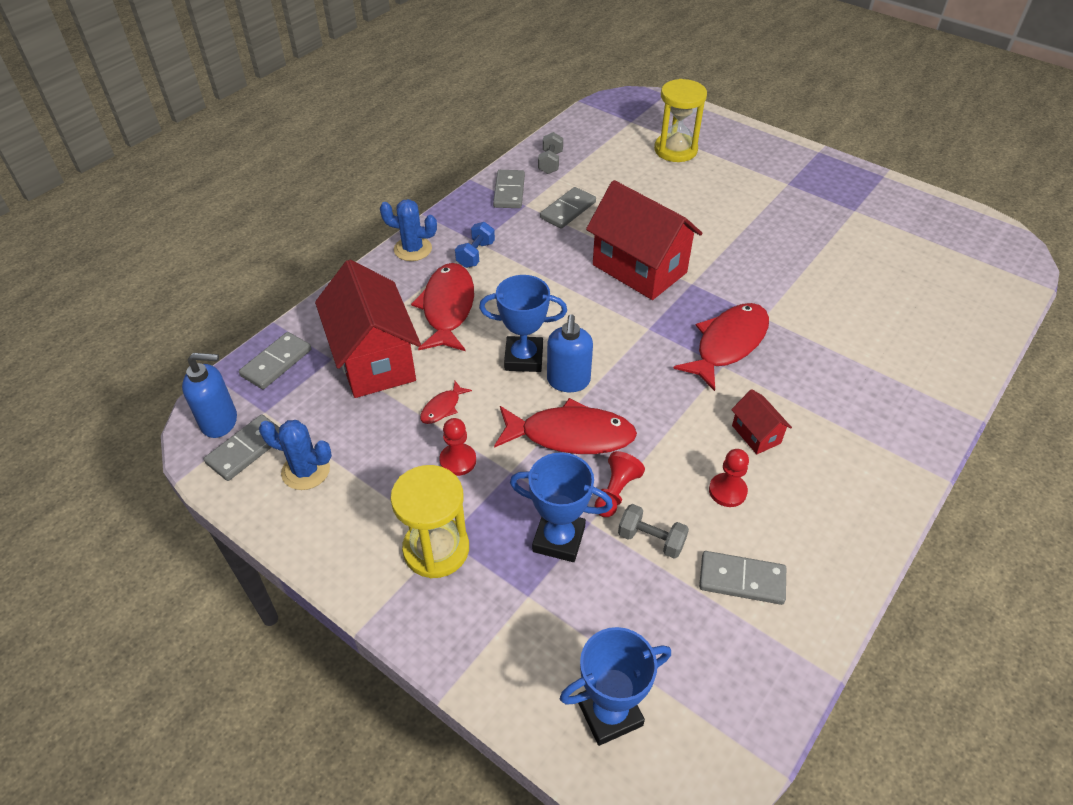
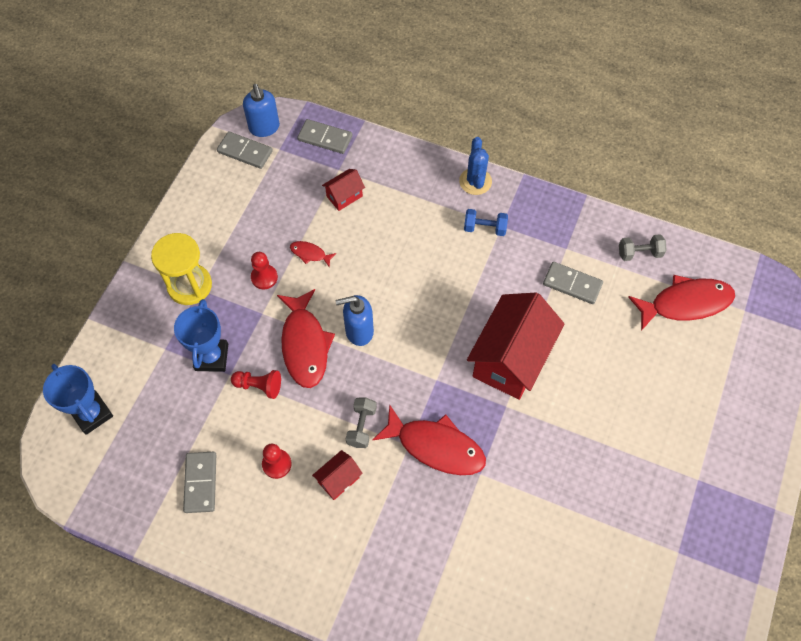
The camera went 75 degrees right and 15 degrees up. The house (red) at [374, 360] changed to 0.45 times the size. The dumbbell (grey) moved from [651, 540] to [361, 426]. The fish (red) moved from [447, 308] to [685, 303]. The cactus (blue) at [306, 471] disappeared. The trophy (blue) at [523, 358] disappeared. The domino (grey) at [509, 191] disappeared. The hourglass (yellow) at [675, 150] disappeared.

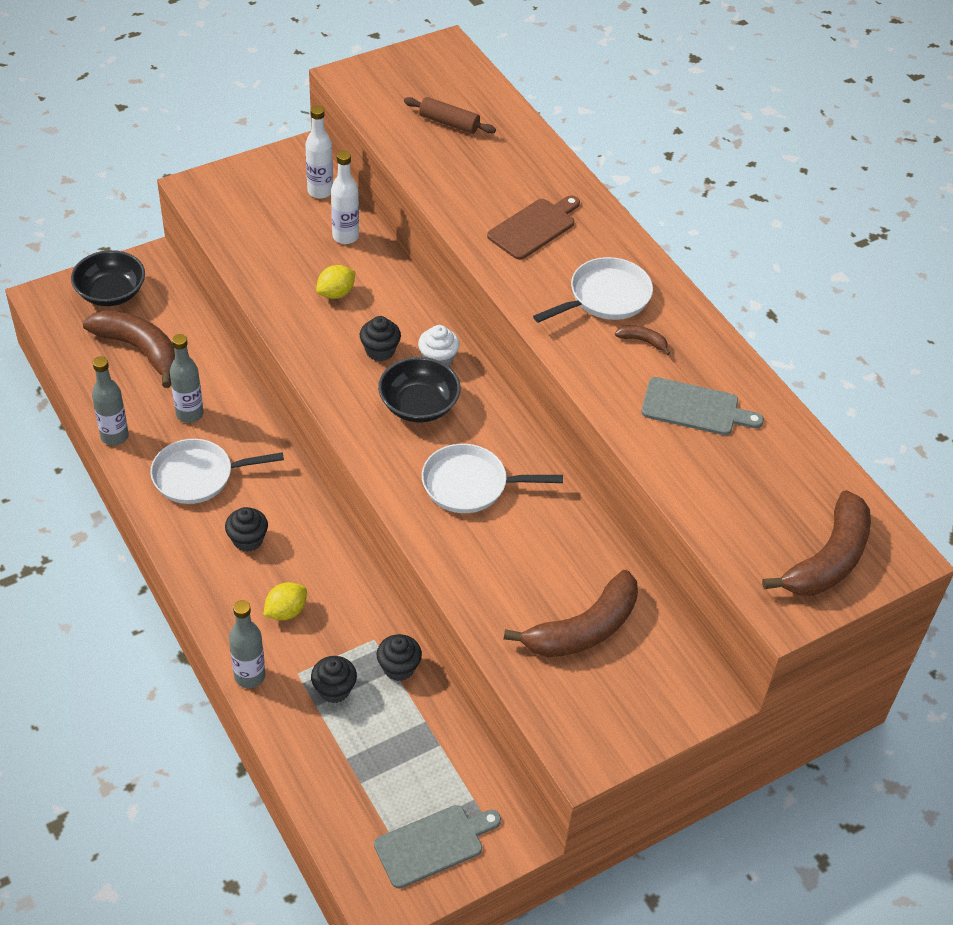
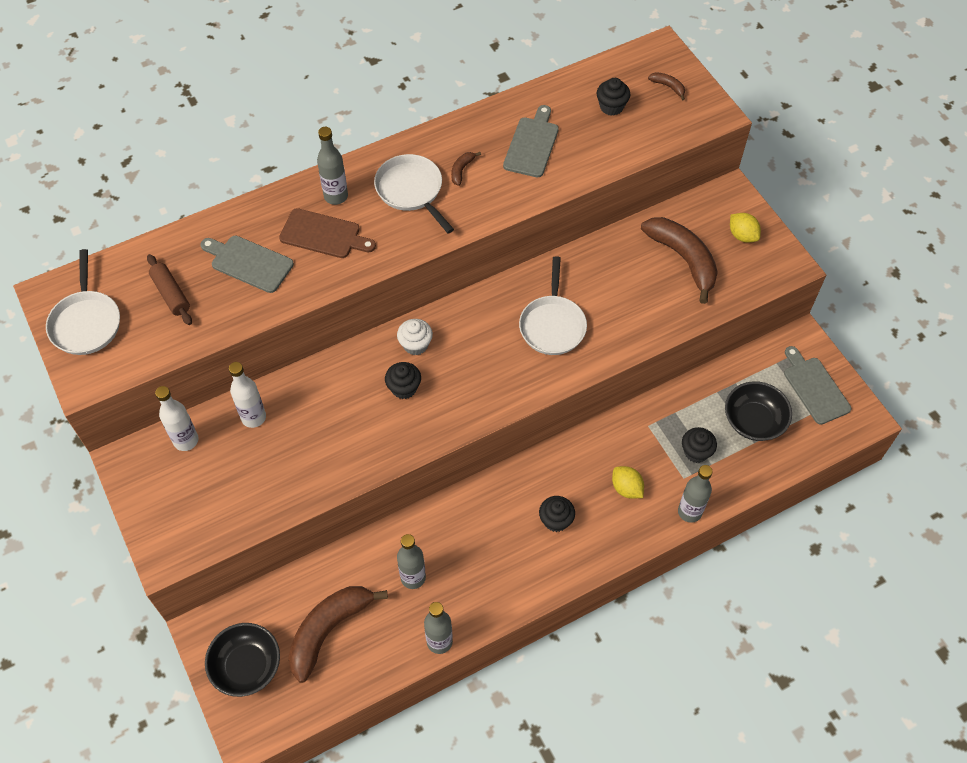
The camera went 85 degrees left and 10 degrees up. The pan (white) moved from [198, 476] to [86, 322]. The rolling pin (brown) at [449, 123] turned 60 degrees counterclockwise. The cutting board (grey) at [249, 263] appeared. The cutting board (brown) at [534, 227] turned 150 degrees clockwise. The bottle (grey) at [336, 196] appeared. The cupcake (black) moved from [399, 668] to [611, 107]. The banana (brown) at [828, 559] changed to 0.42 times the size. The bowl (black) moved from [419, 405] to [754, 421]. The lemon (yellow) moved from [336, 293] to [742, 235].

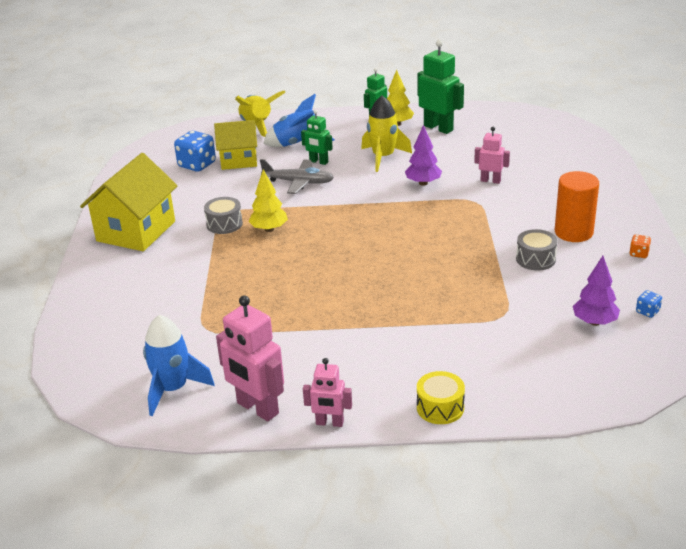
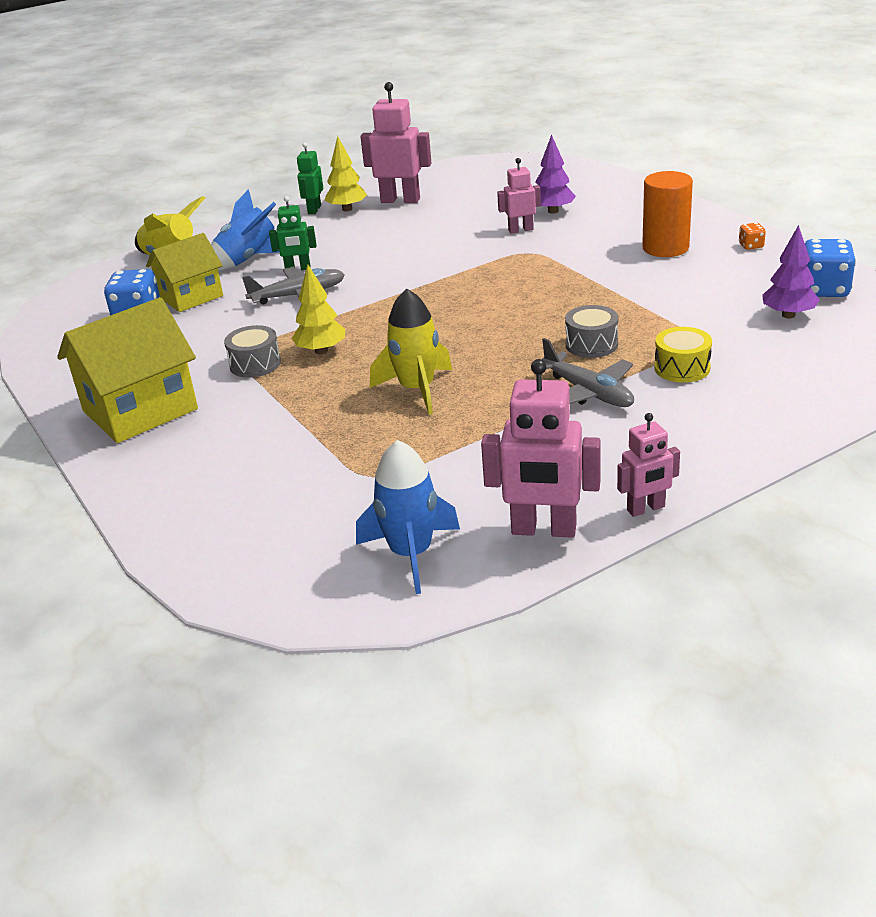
The camera went 30 degrees left and 0 degrees up. The house (yellow) at [136, 231] turned 60 degrees clockwise. The robot (green) at [438, 128] became the robot (pink) at [400, 200]. The rocket (yellow) moved from [383, 157] to [417, 389]. The tree (purple) moved from [423, 183] to [553, 211]. The plane (grey) at [588, 392] appeared. The drum (grey) moved from [535, 259] to [591, 344]. The drum (yellow) moved from [440, 408] to [682, 368]. The dice (blue) at [647, 312] changed to 2.06 times the size.

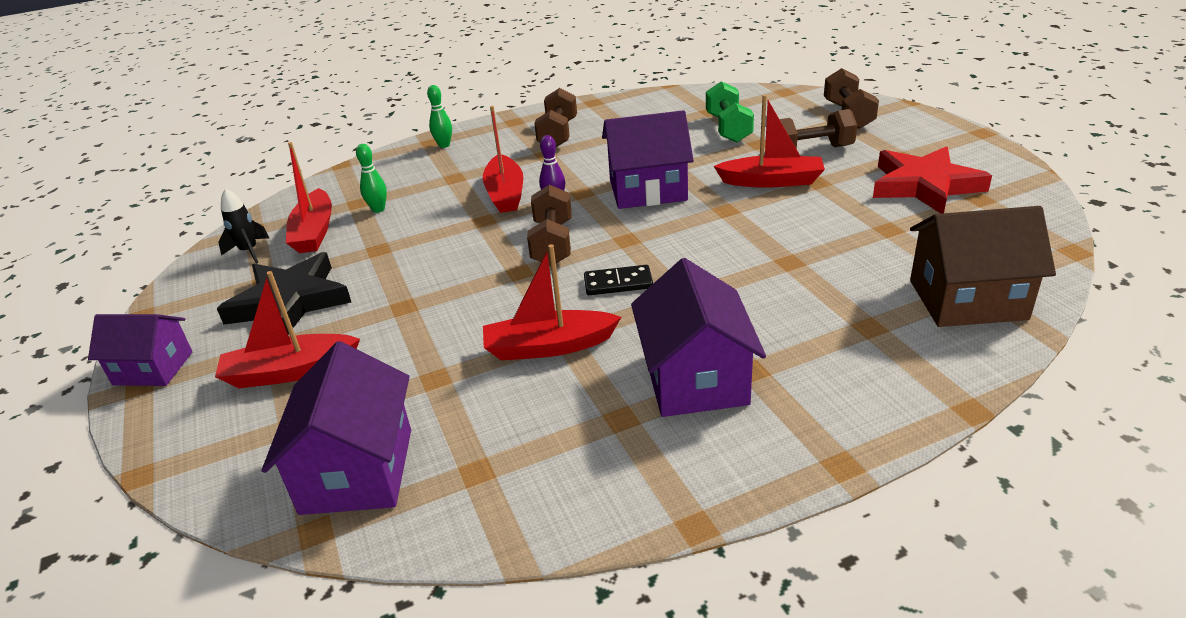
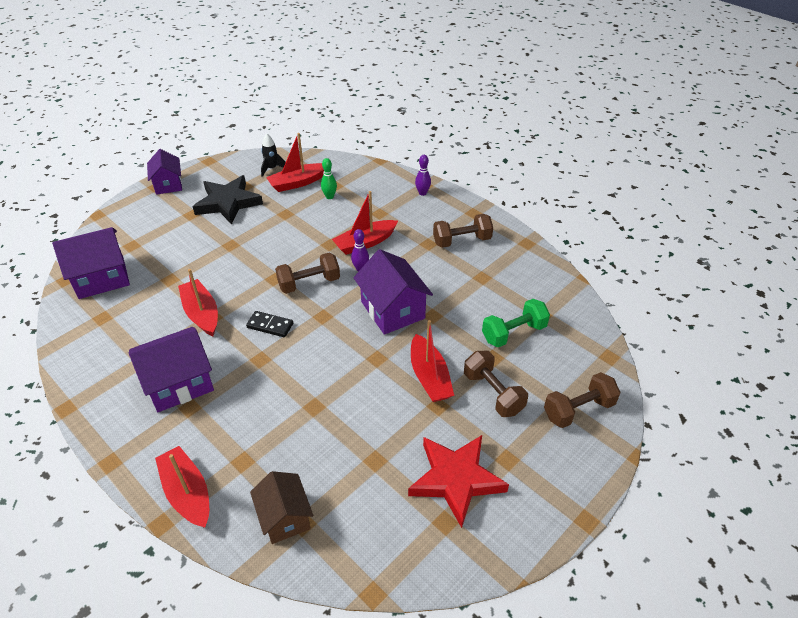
The camera went 65 degrees right and 10 degrees up. The boat (red) moved from [290, 372] to [187, 493]. The domino (black) at [618, 283] turned 45 degrees counterclockwise. The house (brown) at [967, 300] changed to 0.66 times the size. The bowling pin (green) at [444, 145] became the bowling pin (purple) at [422, 193].

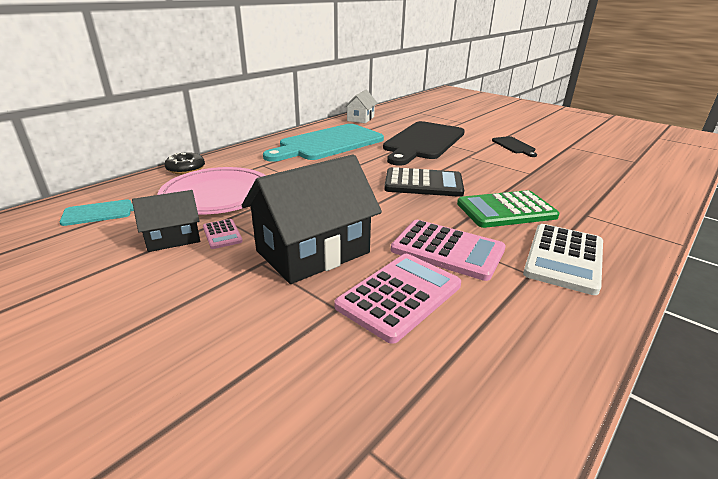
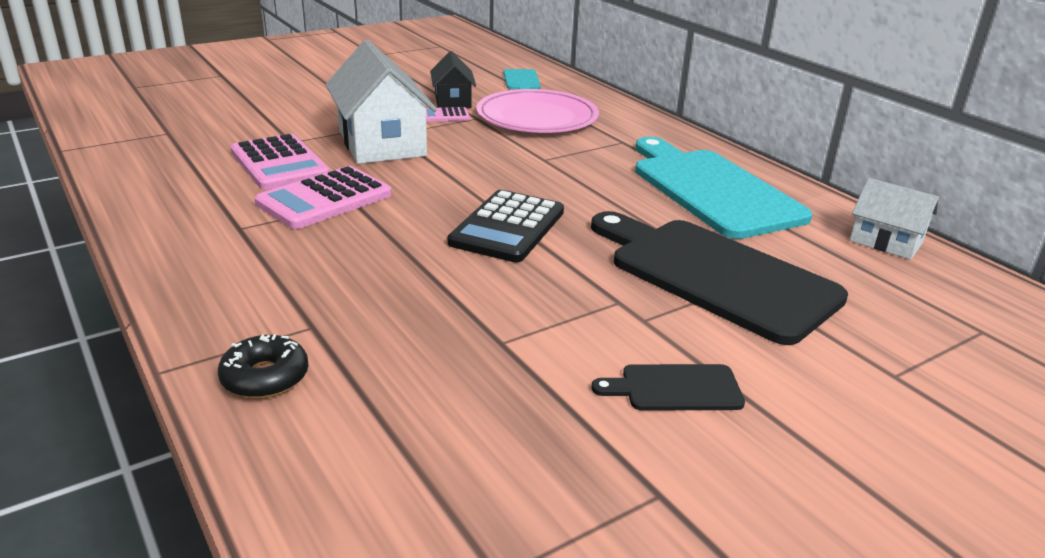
The camera went 105 degrees right and 0 degrees up. The donut (black) moved from [186, 169] to [265, 377]. The house (black) at [313, 252] became the house (white) at [382, 143]. The calculator (green) at [506, 210] disappeared. The calculator (white) at [564, 258] disappeared.

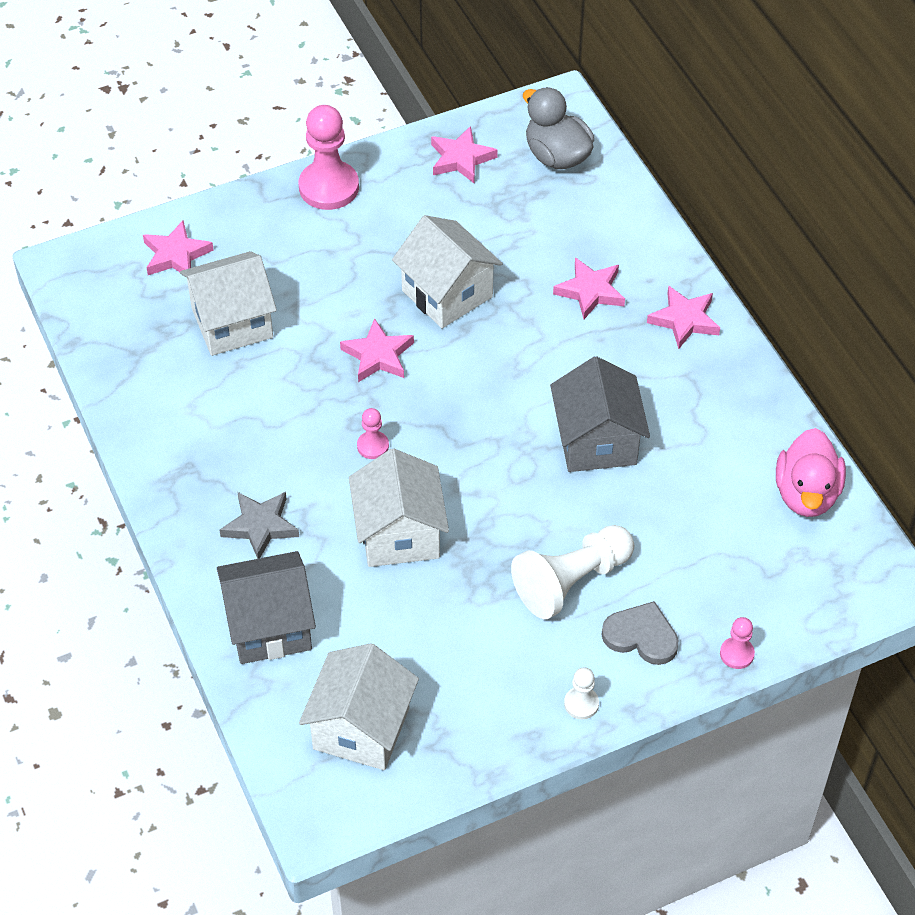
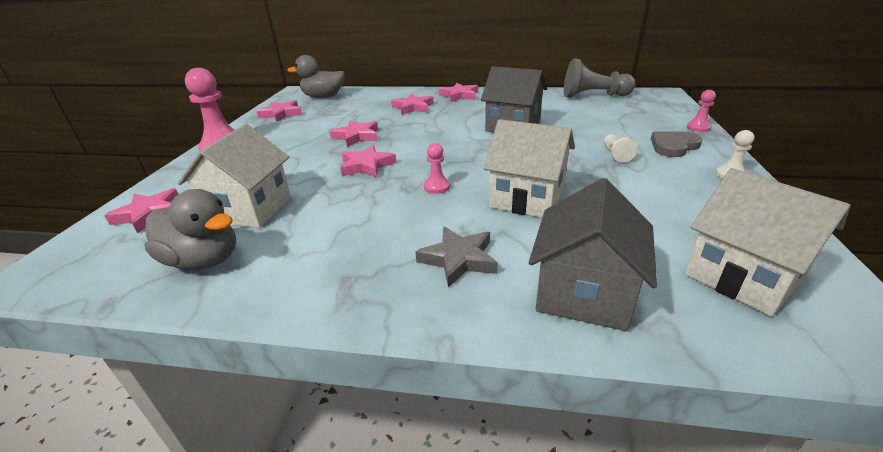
The camera went 55 degrees left and 20 degrees down. The duck (grey) at [204, 260] appeared. The house (white) at [447, 294] was replaced by the star (pink) at [357, 136]. The duck (pink) at [806, 494] was replaced by the pawn (grey) at [593, 96]. The pawn (white) at [571, 581] changed to 0.48 times the size.

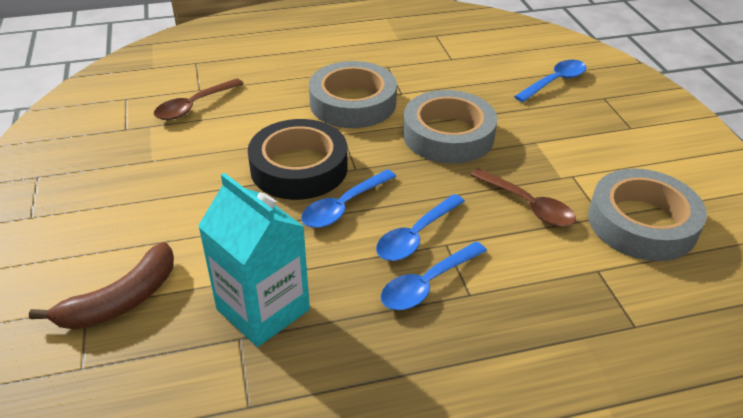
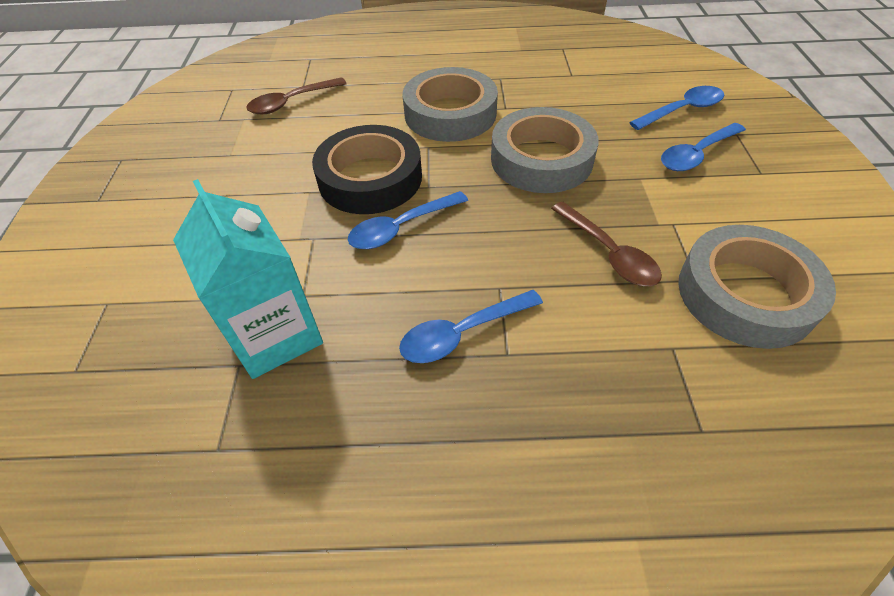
The camera went 15 degrees right and 10 degrees up. The spoon (blue) moved from [416, 236] to [696, 154]. The banana (brown) at [121, 300] disappeared.

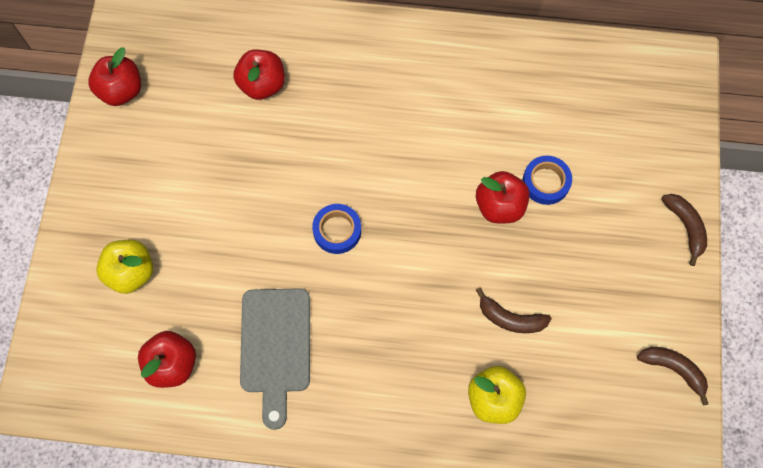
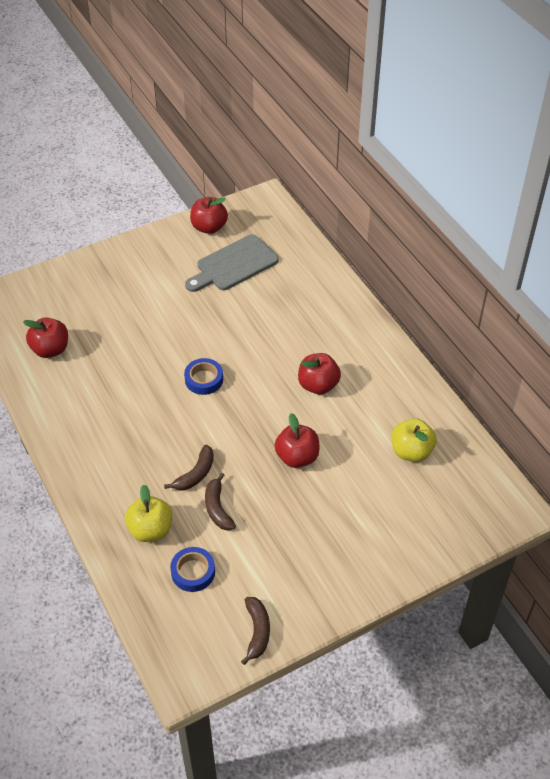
The camera went 55 degrees right and 20 degrees down. The banana (brown) moved from [685, 227] to [195, 474]. The tape (blue) moved from [546, 182] to [193, 572]. The cutting board (grey) moved from [275, 347] to [233, 265]. The apple (red) moved from [262, 84] to [318, 385]. The apple (yellow) moved from [131, 272] to [411, 451].

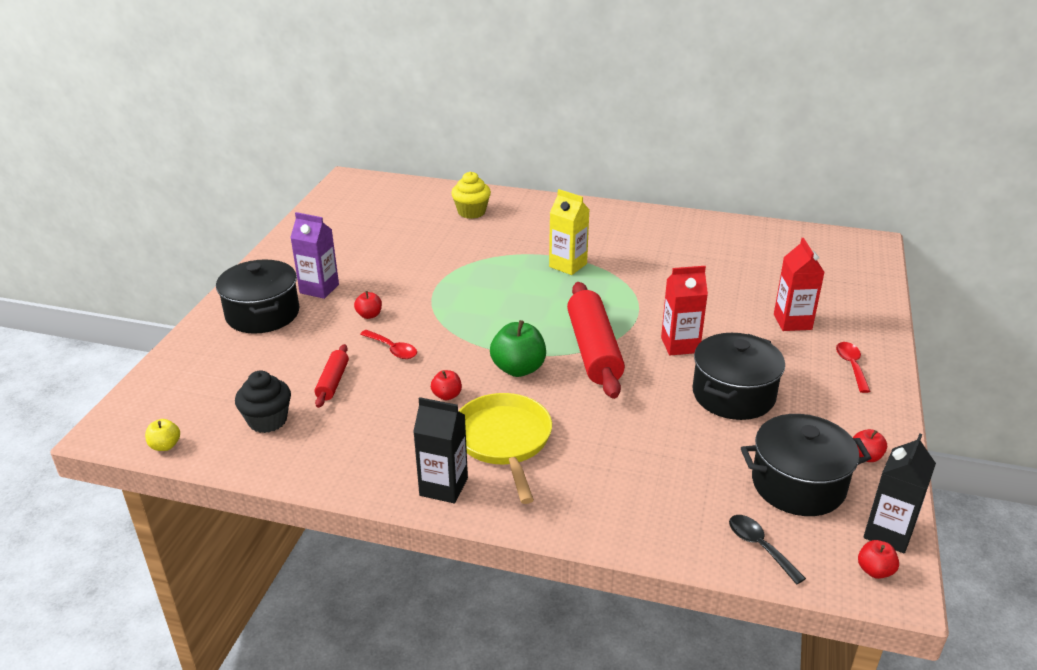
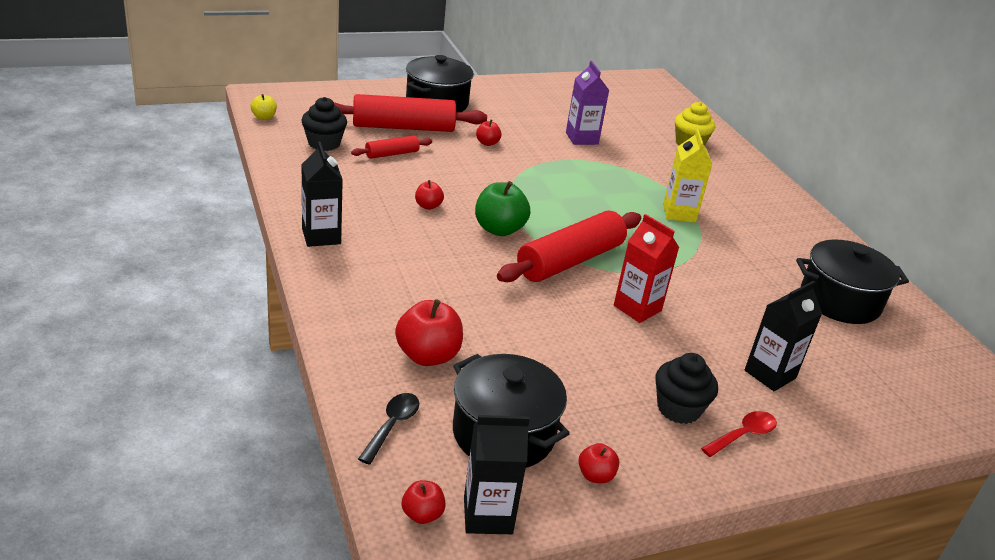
The camera went 50 degrees right and 0 degrees up. The rolling pin (red) at [403, 127] appeared. The apple (red) at [428, 356] appeared. The carton (purple) moved from [319, 289] to [581, 138]. The cupcake (black) at [678, 409] appeared. The carton (red) at [792, 322] became the carton (black) at [770, 374]. The pot (black) moved from [733, 395] to [839, 300]. The spoon (red) at [392, 349] disappeared. The pan (yellow) at [504, 441] disappeared.

